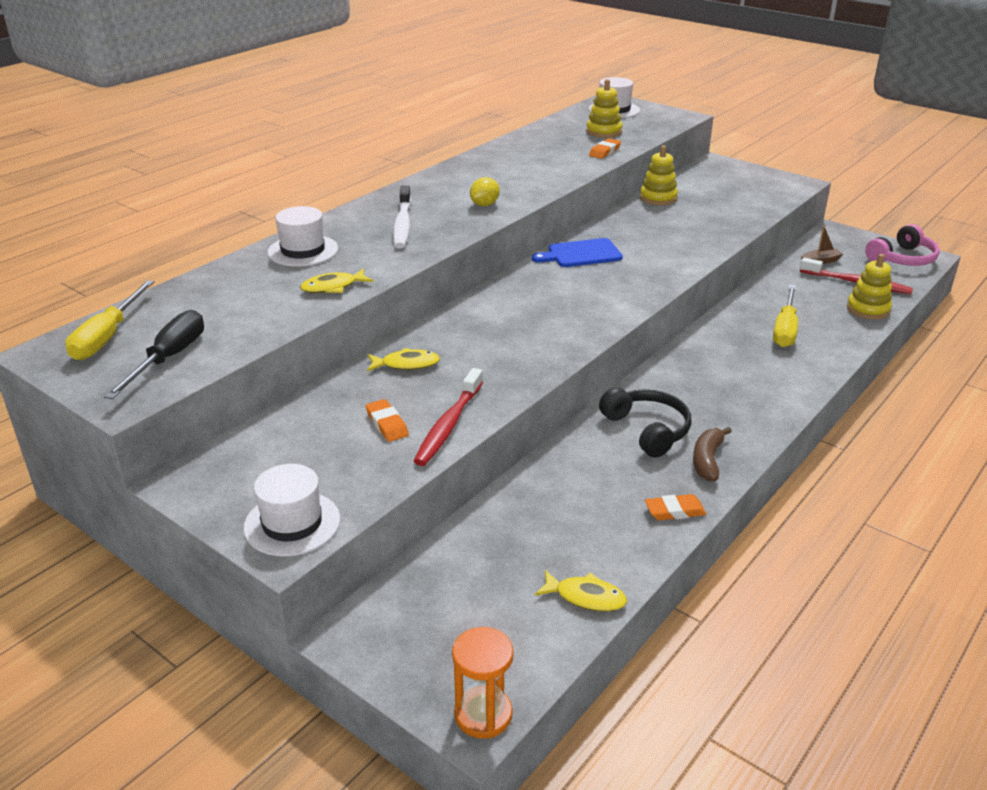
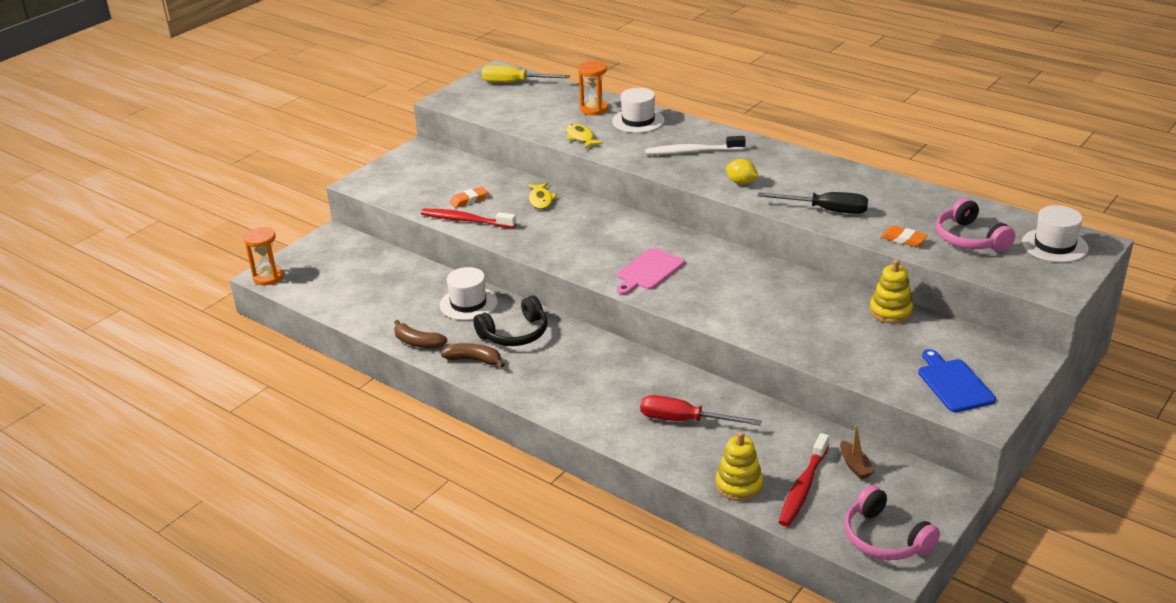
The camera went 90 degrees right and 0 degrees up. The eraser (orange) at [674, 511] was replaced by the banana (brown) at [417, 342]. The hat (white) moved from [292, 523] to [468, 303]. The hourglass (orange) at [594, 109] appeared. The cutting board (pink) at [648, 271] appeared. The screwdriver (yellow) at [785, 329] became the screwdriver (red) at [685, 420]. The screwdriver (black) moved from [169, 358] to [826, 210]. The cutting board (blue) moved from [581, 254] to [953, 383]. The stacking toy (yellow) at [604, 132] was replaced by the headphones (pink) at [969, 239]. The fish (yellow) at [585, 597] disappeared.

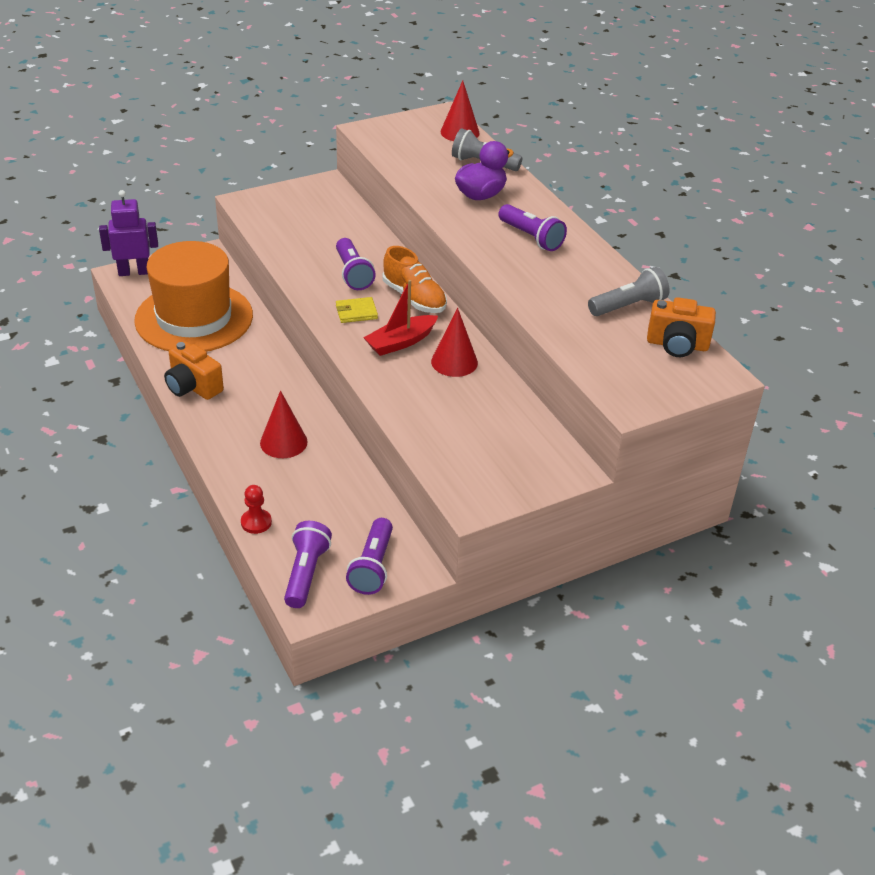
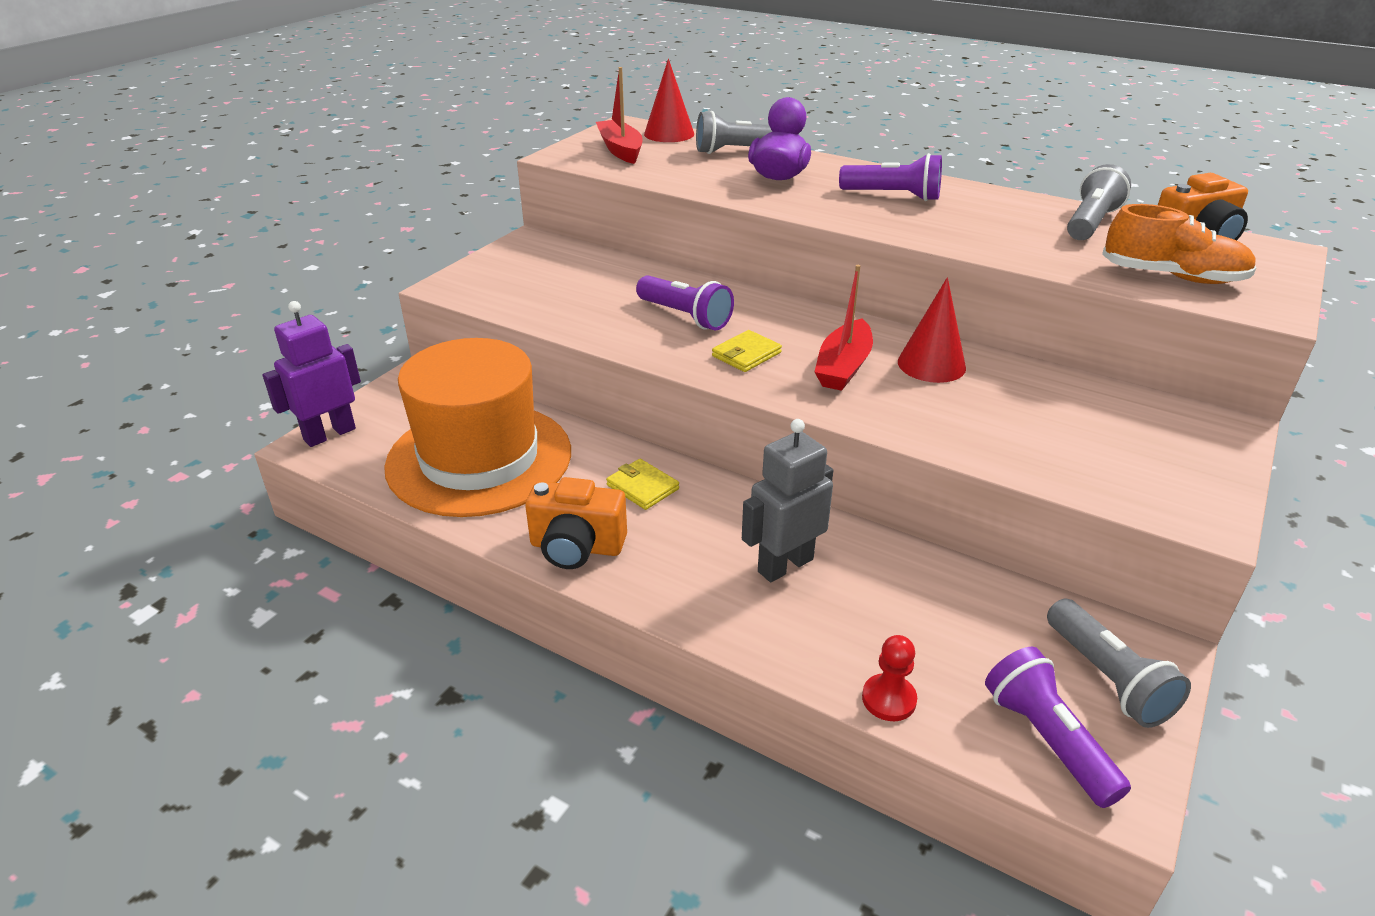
The camera went 30 degrees left and 5 degrees down. The boat (red) at [620, 150] appeared. The wallet (yellow) at [642, 487] appeared. The cone (red) at [283, 442] was replaced by the robot (grey) at [785, 565]. The flashlight (purple) at [372, 566] became the flashlight (grey) at [1107, 678]. The shoe (orange) moved from [414, 298] to [1172, 277].

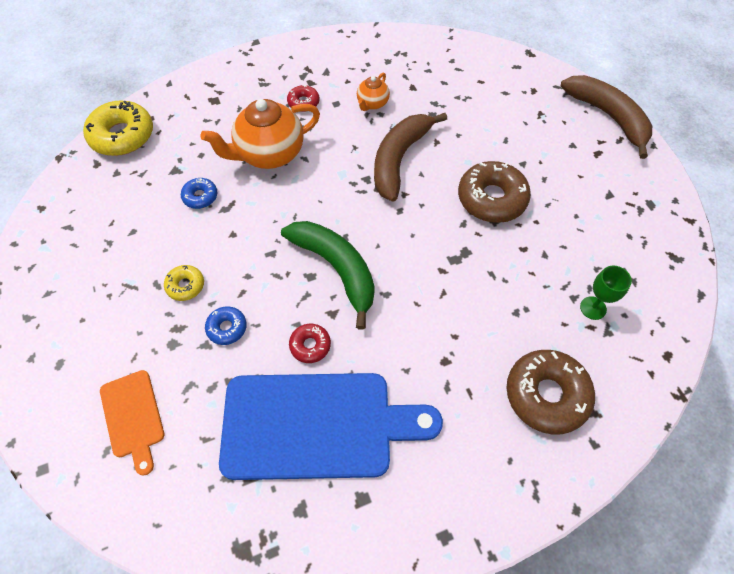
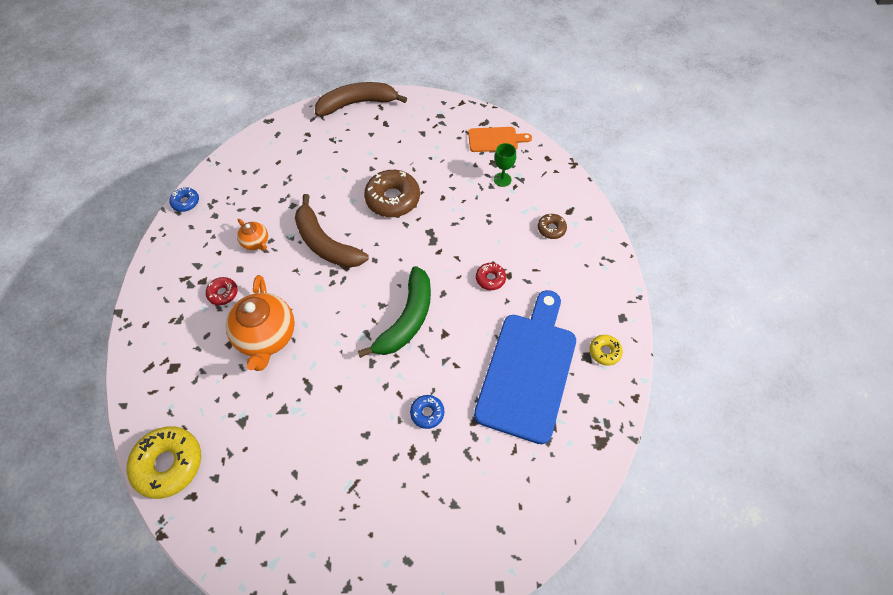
The camera went 70 degrees left and 0 degrees up. The donut (blue) moved from [200, 197] to [186, 202]. The banana (green) at [336, 268] turned 135 degrees clockwise. The cutting board (orange) moved from [133, 417] to [495, 139]. The donut (red) moved from [310, 345] to [490, 279]. The donut (brown) at [546, 395] changed to 0.51 times the size. The donut (yellow) moved from [185, 286] to [604, 352].

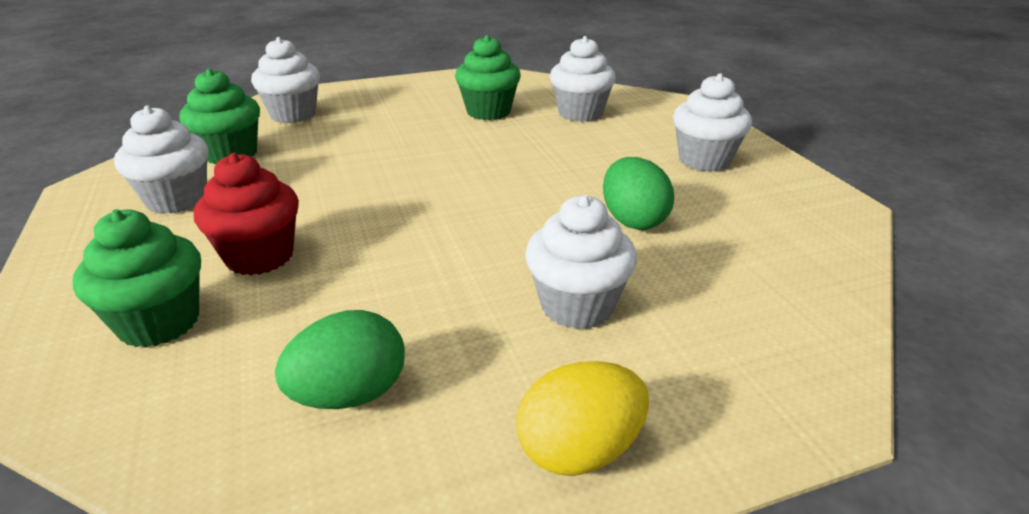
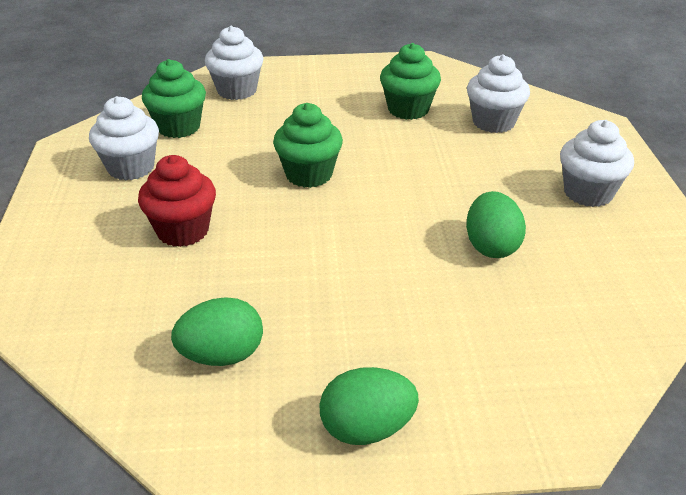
The camera went 15 degrees right and 5 degrees up. The cupcake (green) moved from [159, 322] to [309, 174]. The egg (yellow) at [579, 450] became the egg (green) at [367, 428]. The cupcake (white) at [577, 306] disappeared.

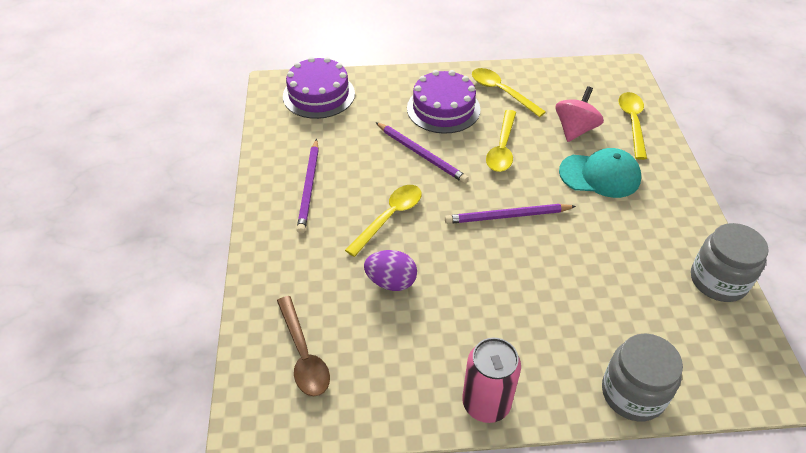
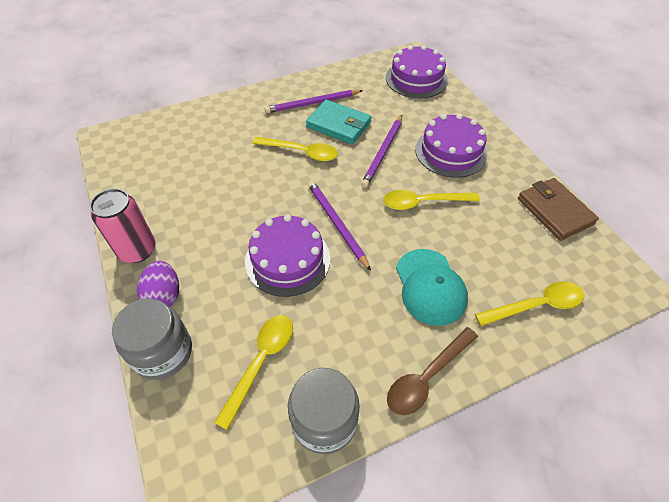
The camera went 70 degrees right and 5 degrees up. The egg (purple) moved from [391, 282] to [164, 296]. The spoon (yellow) moved from [501, 92] to [261, 362]. The cake (purple) at [287, 259] appeared. The wallet (turquoise) at [338, 125] appeared. The spoon (brown) moved from [303, 354] to [426, 377]. The wallet (brown) at [554, 211] appeared. The spinning top (pink) at [575, 129] disappeared.

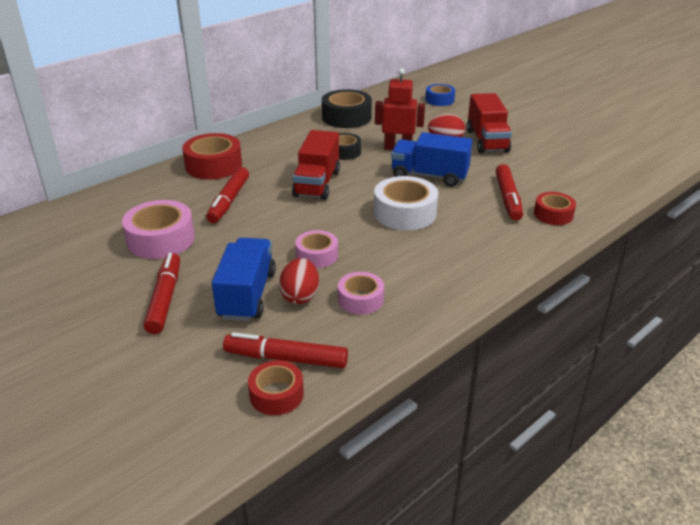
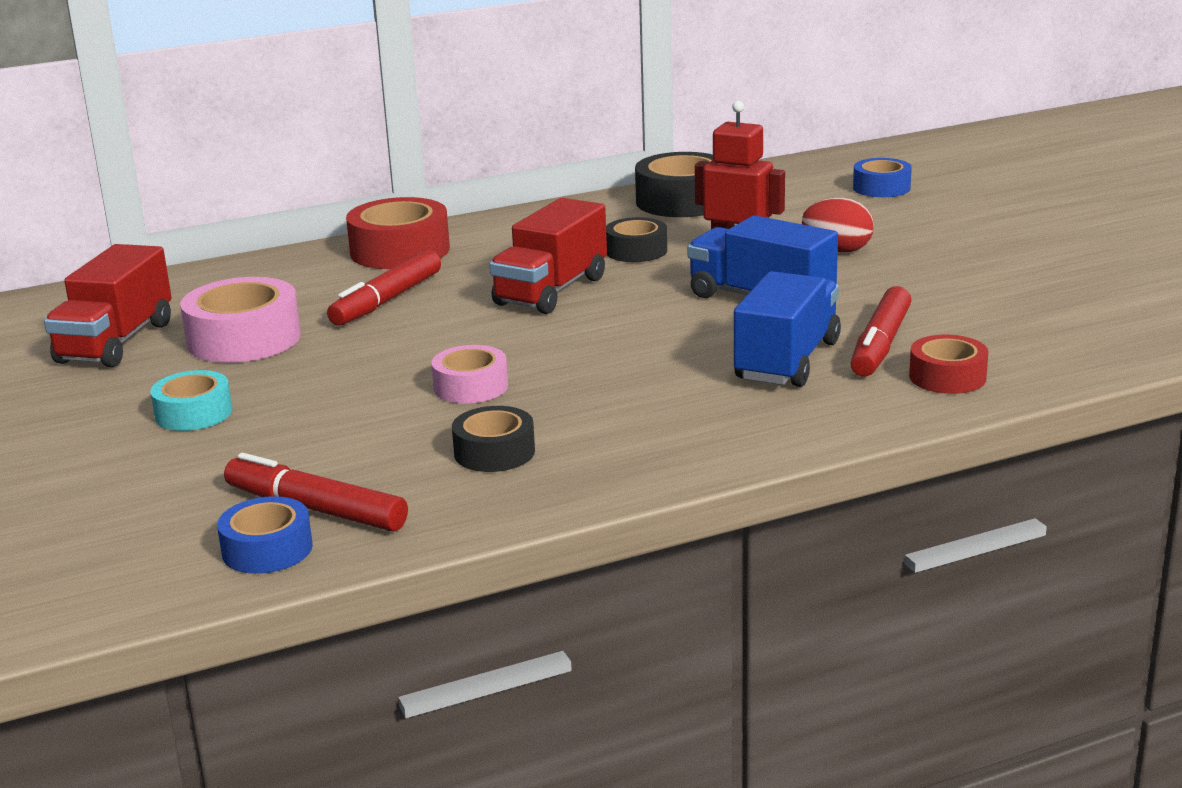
The camera went 20 degrees right and 10 degrees down. The truck (red) moved from [487, 141] to [116, 342]. The marker (red) at [165, 299] was replaced by the tape (turquoise) at [193, 413]. The tape (red) at [276, 394] became the tape (blue) at [267, 549]. The tape (pink) at [360, 299] became the tape (black) at [494, 452]. The truck (blue) moved from [247, 295] to [787, 361]. The egg (red) at [300, 296] disappeared. The tape (white) at [405, 213] disappeared.

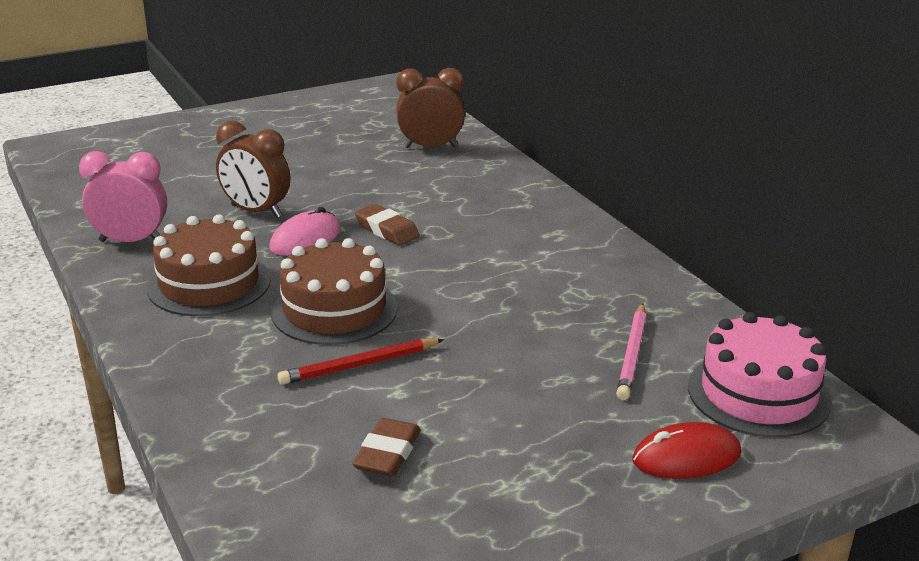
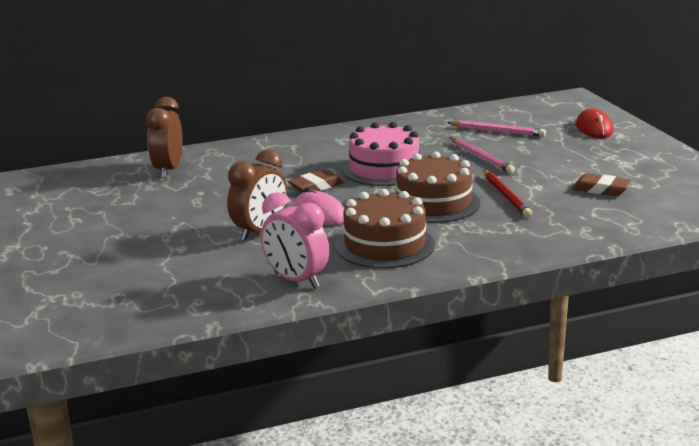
The camera went 80 degrees left and 5 degrees down. The clock (pink) at [131, 241] turned 60 degrees counterclockwise. The cake (pink) moved from [758, 394] to [384, 169]. The pencil (pink) at [481, 157] appeared.

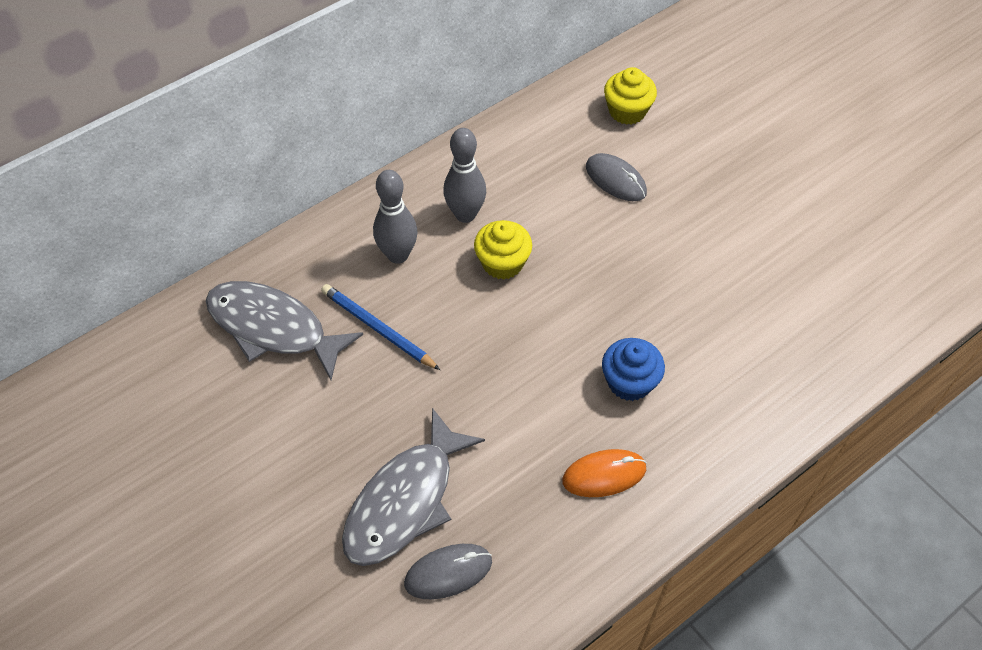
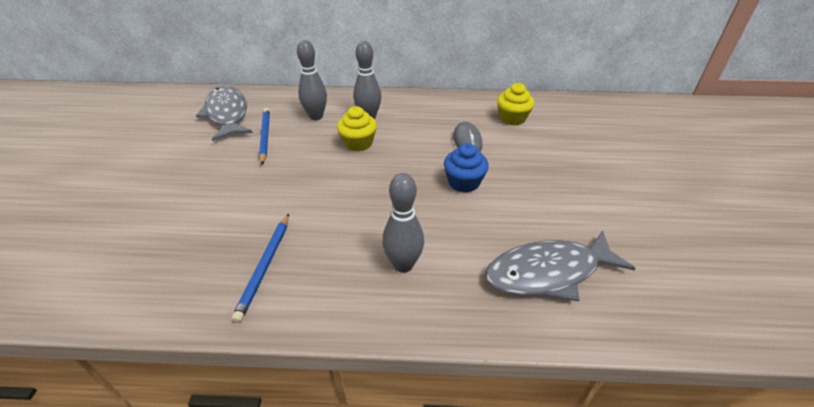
The camera went 40 degrees right and 15 degrees down. The mouse (orange) at [604, 475] was replaced by the pencil (blue) at [265, 266]. The bowling pin (grey) at [403, 265] appeared. The cupcake (blue) moved from [629, 382] to [463, 182]. The fish (grey) moved from [405, 500] to [548, 272]. The mouse (grey) at [448, 572] disappeared.

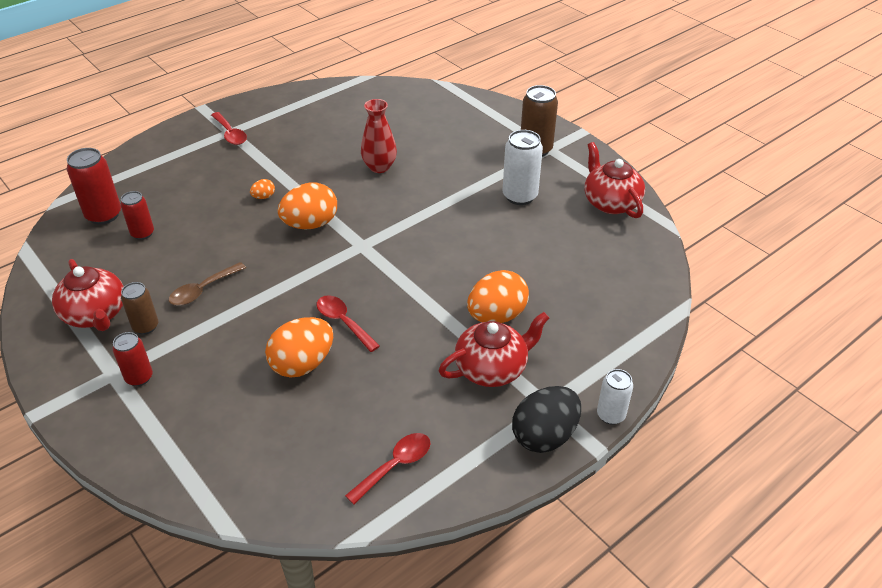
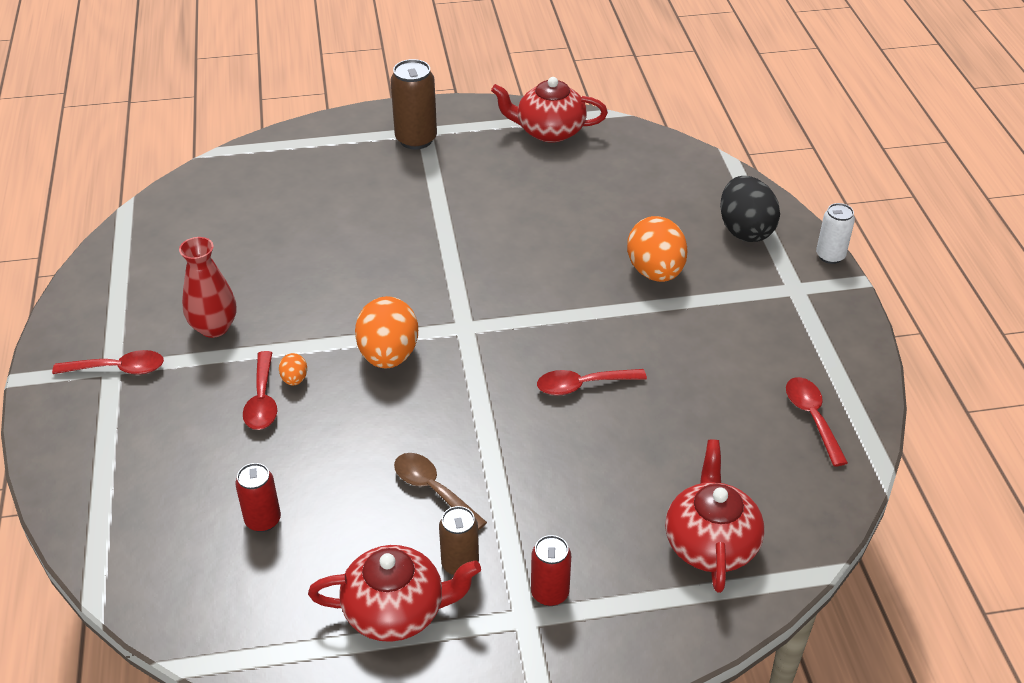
The camera went 60 degrees left and 0 degrees up. The vase (red) moved from [379, 167] to [214, 327]. The spoon (red) at [262, 400] appeared. The spoon (brown) at [203, 290] turned 150 degrees clockwise. The teapot (red) moved from [492, 368] to [710, 543]. The egg (black) moved from [544, 436] to [745, 230]. The can (red) at [104, 215] disappeared. The egg (orange) at [302, 364] disappeared. The can (white) at [520, 196] disappeared.

